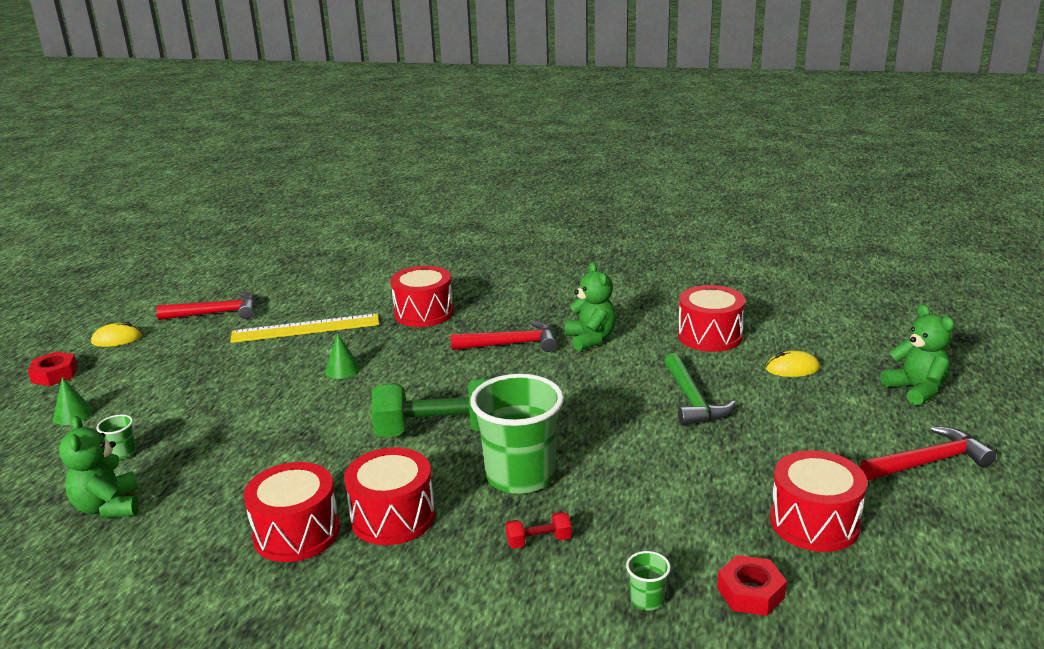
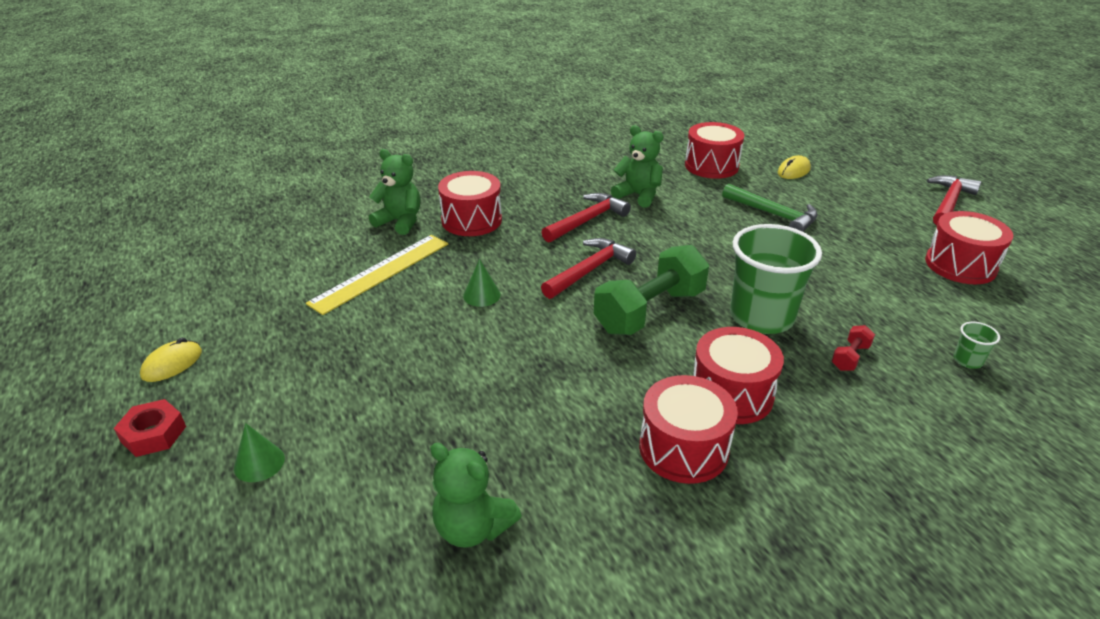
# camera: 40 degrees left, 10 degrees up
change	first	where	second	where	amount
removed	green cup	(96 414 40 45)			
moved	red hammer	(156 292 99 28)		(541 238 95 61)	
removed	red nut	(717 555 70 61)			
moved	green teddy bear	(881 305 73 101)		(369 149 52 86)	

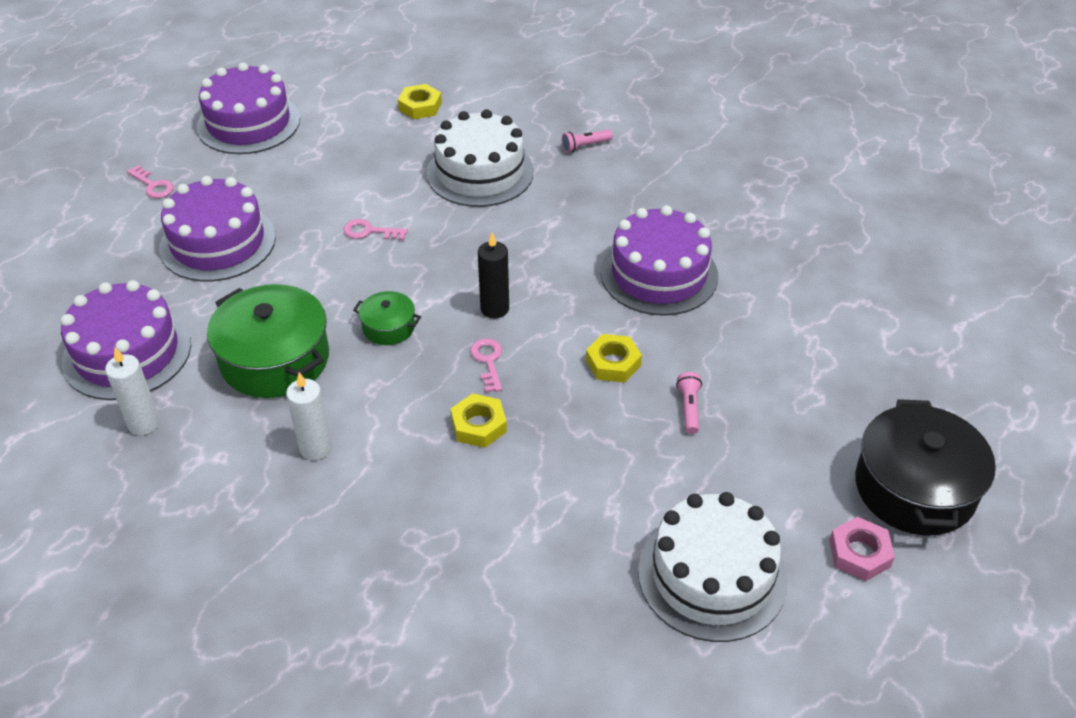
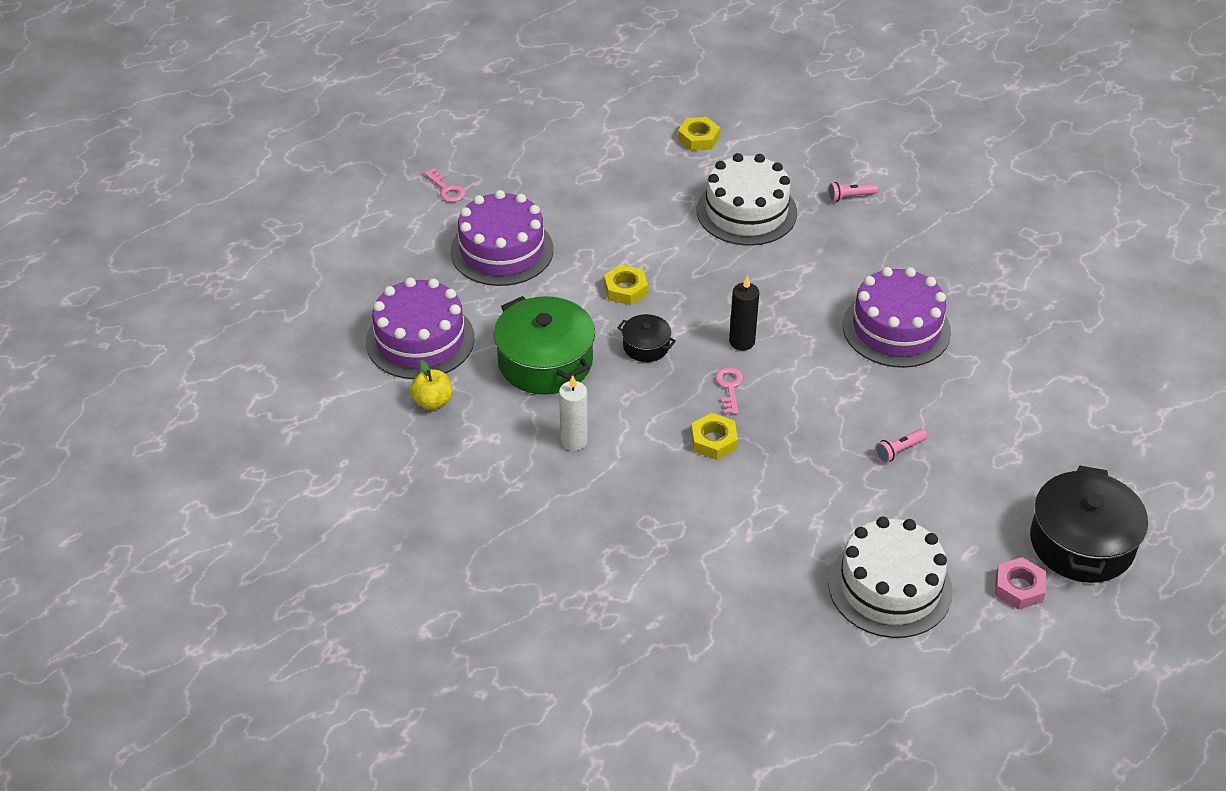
# camera: 10 degrees right, 0 degrees up
change	first	where	second	where	amount
replaced	white candle	(105 348 55 87)	yellow apple	(410 360 42 50)	
removed	purple cake	(196 62 104 92)			
removed	pink key	(344 219 64 21)			
recoloured	green pot	(353 291 68 54)	black pot	(617 314 59 48)	
moved	yellow nut	(586 334 56 48)		(604 264 44 41)	
turned	pink flashlight	(676 372 26 62)		(875 429 52 34)	135 degrees counterclockwise

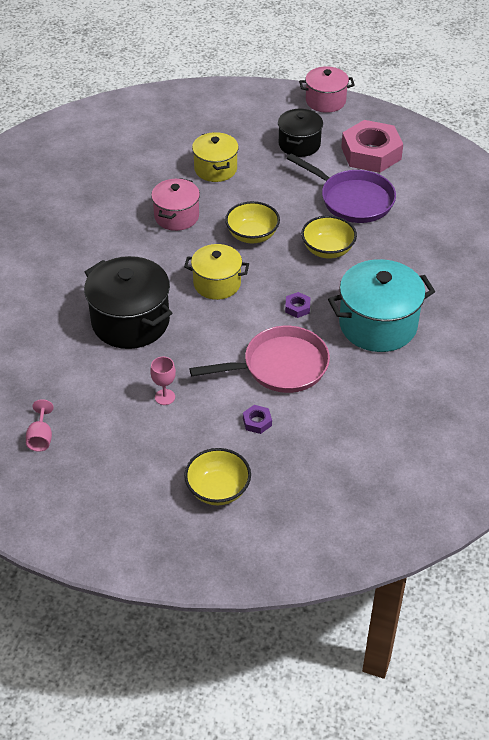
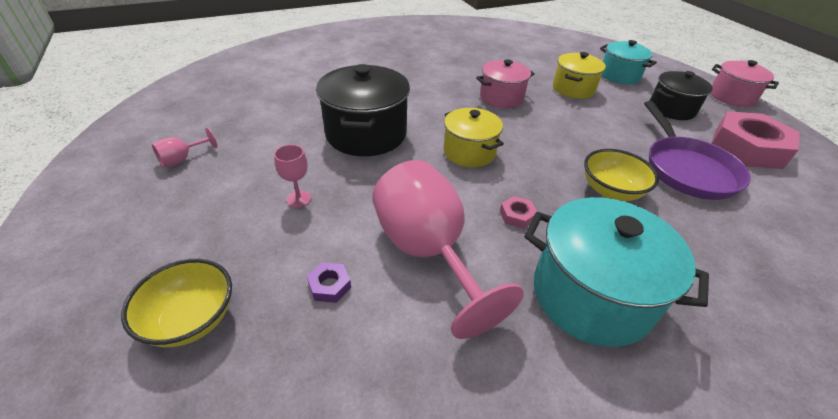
# camera: 45 degrees right, 5 degrees down
change	first	where	second	where	amount
replaced	pink pan	(189 326 141 67)	pink goblet	(372 160 152 179)	
removed	yellow bowl	(225 201 55 42)			
recoloured	purple nut	(285 292 25 26)	pink nut	(500 196 37 33)	
added			turquoise pot	(600 40 57 44)	

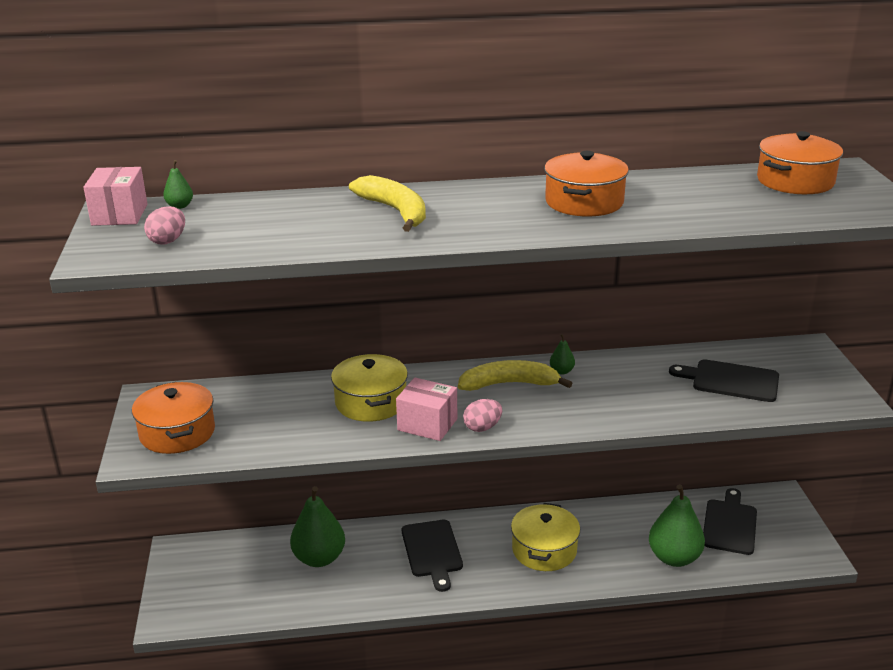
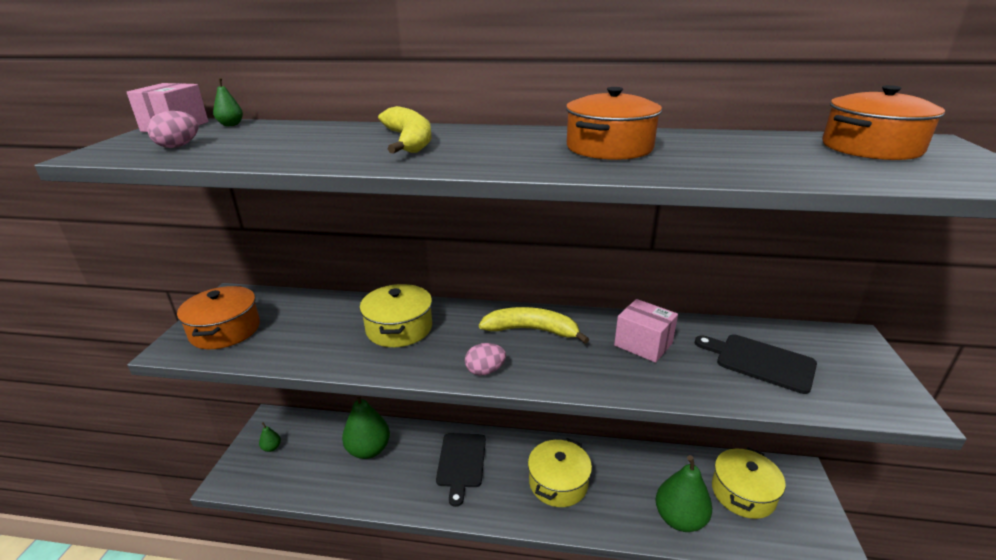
# camera: 15 degrees right, 0 degrees up
change	first	where	second	where	amount
moved	pink box	(396 378 61 63)		(614 299 64 64)	
moved	green pear	(550 334 25 40)		(259 422 22 30)	
replaced	black cutting board	(703 488 54 67)	yellow pot	(712 447 74 72)	

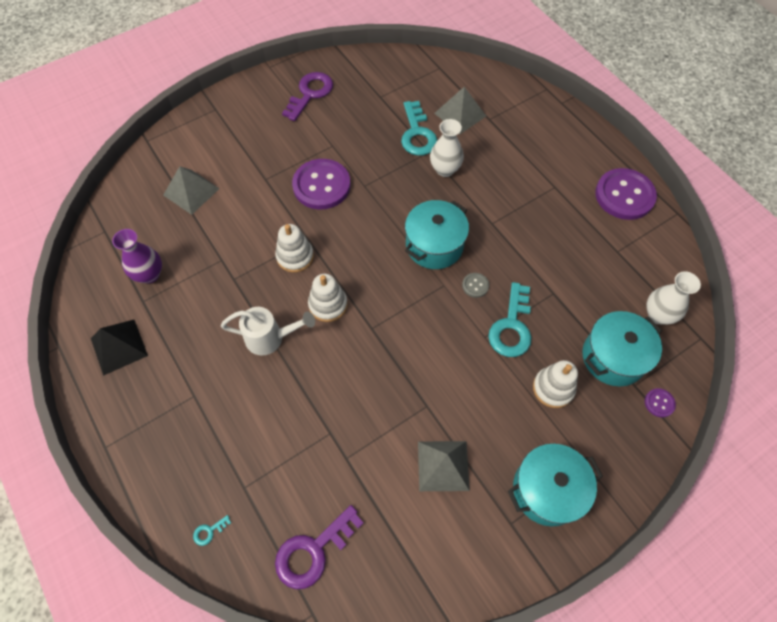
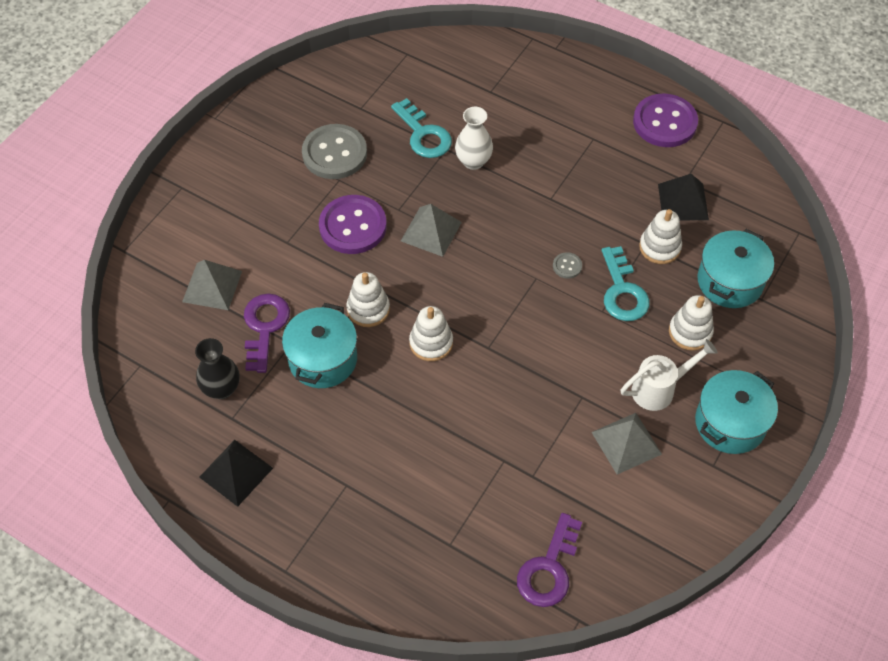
# camera: 25 degrees left, 5 degrees down
change	first	where	second	where	amount
recoloured	purple vase	(112 229 50 54)	black vase	(195 338 45 61)	
removed	turquoise key	(193 515 38 31)			
moved	white watering can	(221 307 94 49)		(620 339 98 72)	
moved	purple key	(282 72 51 49)		(244 294 46 79)	
moved	turquoise pot	(405 200 64 69)		(282 303 75 85)	
moved	grey pyramid	(434 87 52 48)		(401 204 61 53)	
removed	purple button	(645 388 31 30)			
removed	white vase	(646 271 55 54)			
added			grey button	(302 124 65 55)	
added			white stacking toy	(639 209 43 55)	
added			black pyramid	(658 174 51 46)	

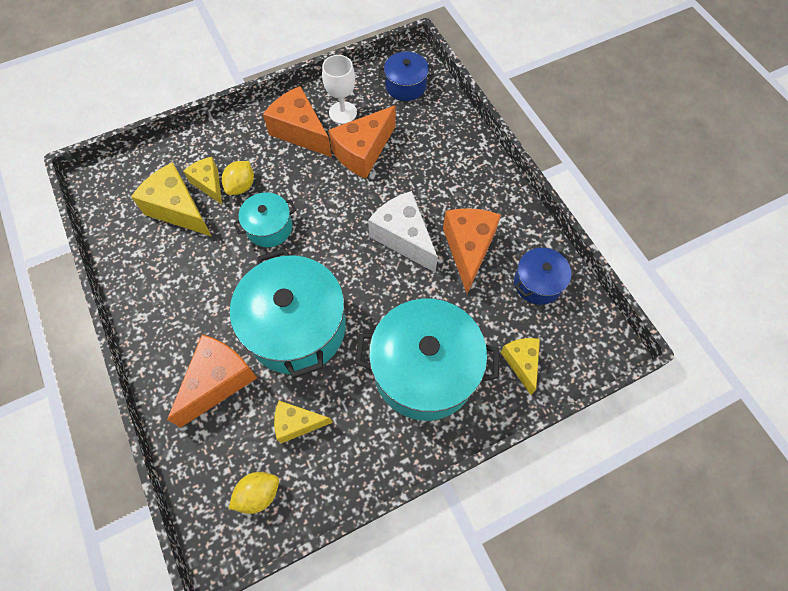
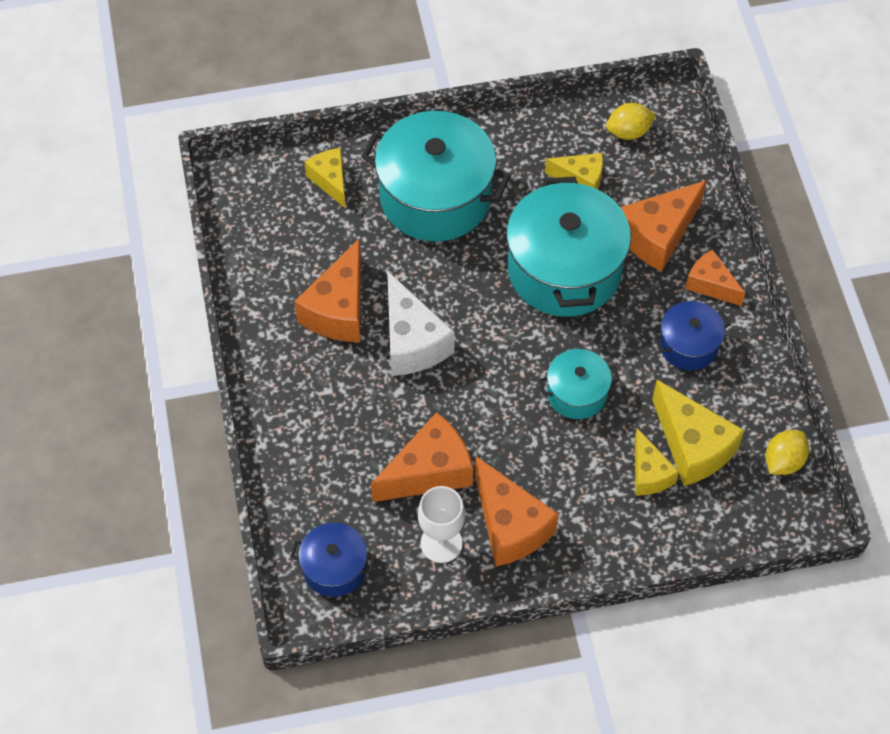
# camera: 165 degrees left, 5 degrees down
change	first	where	second	where	amount
moved	yellow lemon	(222 161 32 34)		(765 430 44 45)	
turned	yellow cheese	(500 338 40 57)		(305 148 41 61)	150 degrees clockwise
moved	blue pot	(514 248 57 57)		(654 301 77 69)	
added			orange cheese	(685 249 60 57)	

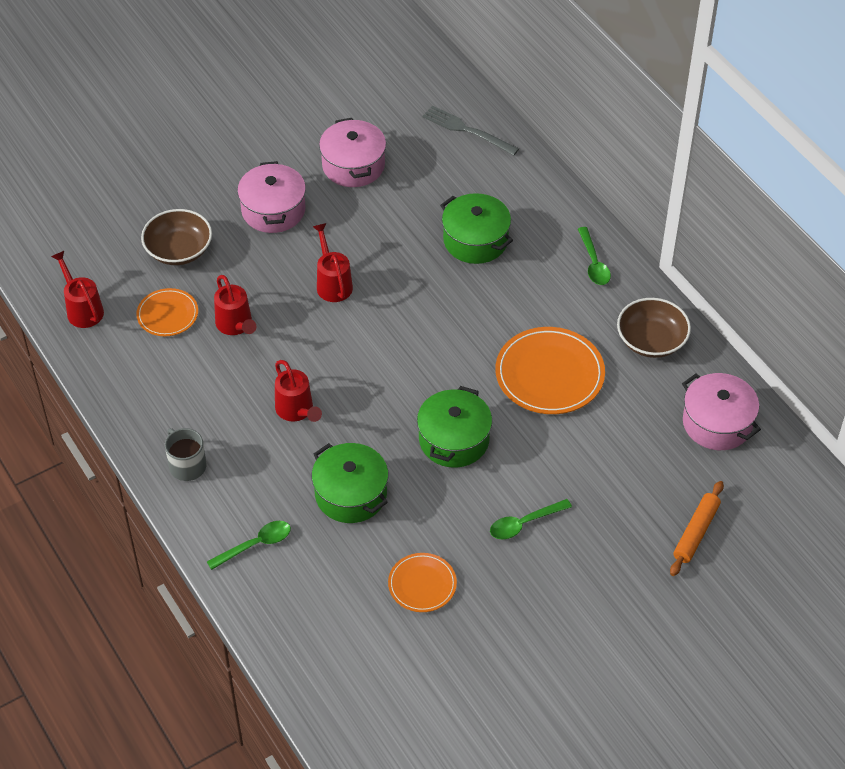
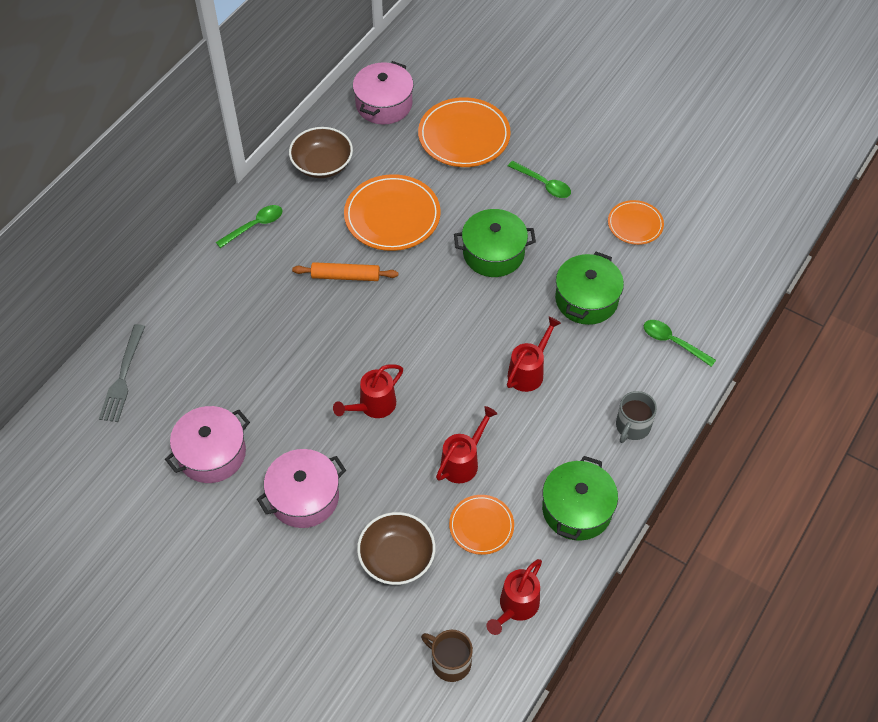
# camera: 115 degrees left, 5 degrees up
change	first	where	second	where	amount
moved	green pot	(440 193 73 71)		(542 456 76 85)	
moved	orange rolling pin	(670 481 54 95)		(292 262 106 19)	
added			orange plate	(418 97 93 70)	
added			brown mug	(421 630 52 52)	

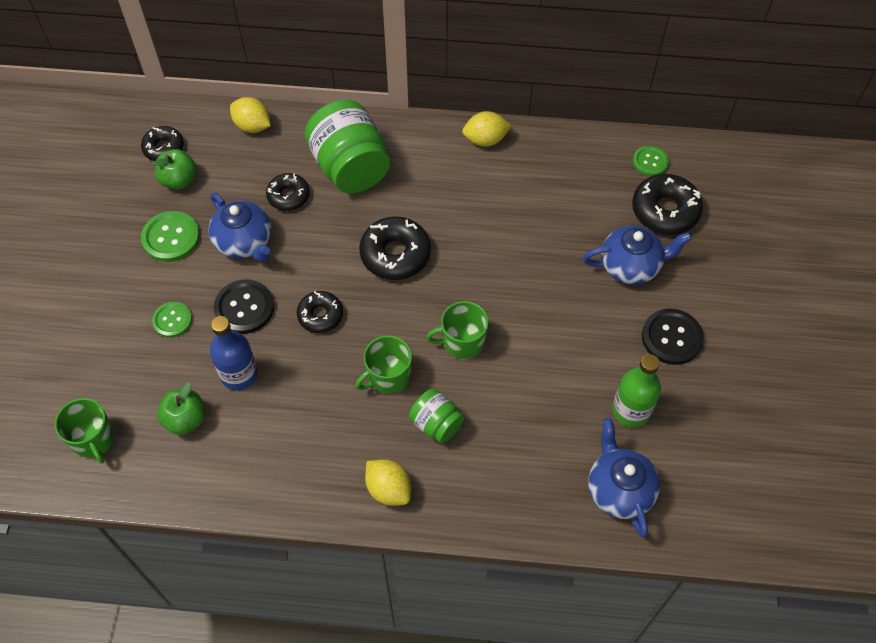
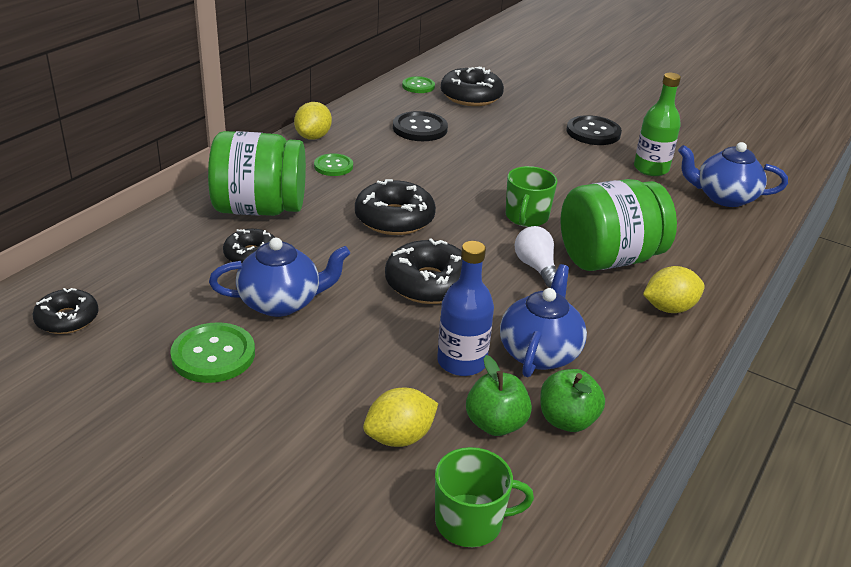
# camera: 65 degrees left, 25 degrees down
change	first	where	second	where	amount
moved	green apple	(152 149 45 40)		(540 369 65 63)	
moved	green button	(152 302 40 36)		(314 153 39 23)	
moved	black button	(214 280 60 54)		(393 111 55 30)	
moved	yellow lemon	(230 97 41 36)		(363 388 75 59)	
resized	black donut	(297 291 46 42)		(385 238 77 66)	x1.59
replaced	green mug	(355 335 57 59)	white light bulb	(515 226 42 62)	
resized	green jar	(409 389 55 54)		(560 179 117 92)	x1.90
moved	blue teapot	(583 226 109 58)		(500 264 87 113)	

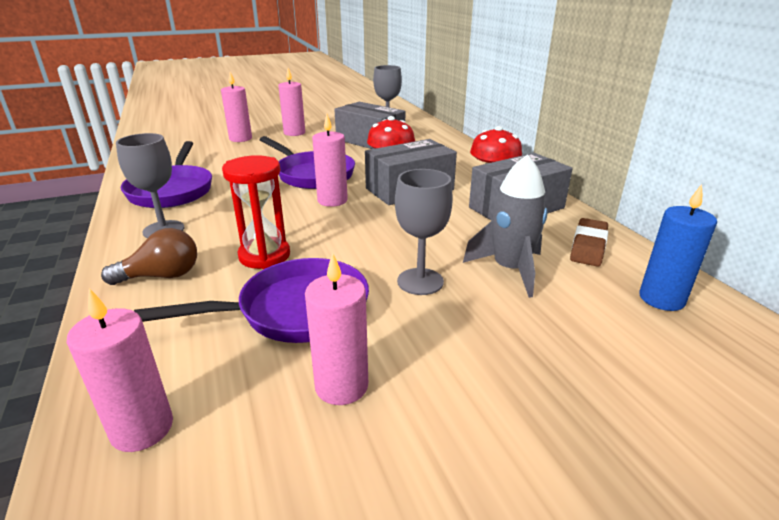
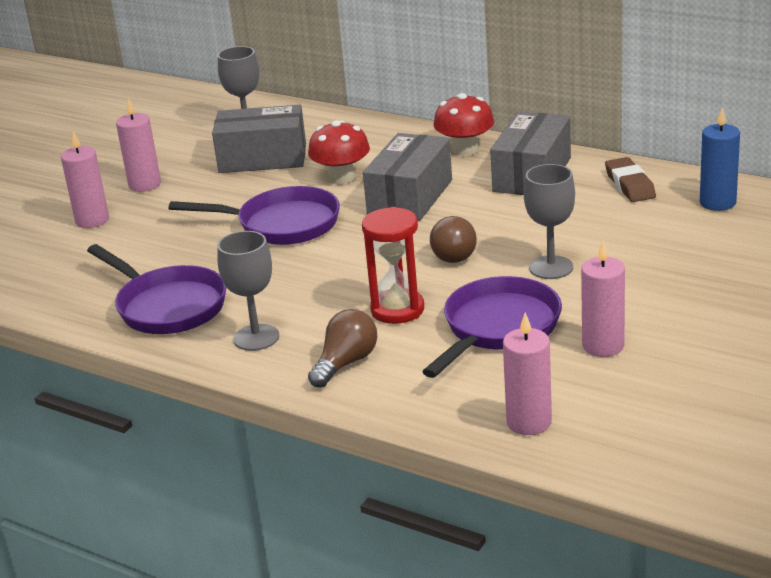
# camera: 35 degrees left, 0 degrees up
change	first	where	second	where	amount
removed	pink candle	(312 114 36 93)			
removed	grey rocket	(463 154 84 144)			
added			brown light bulb	(430 216 47 47)	

